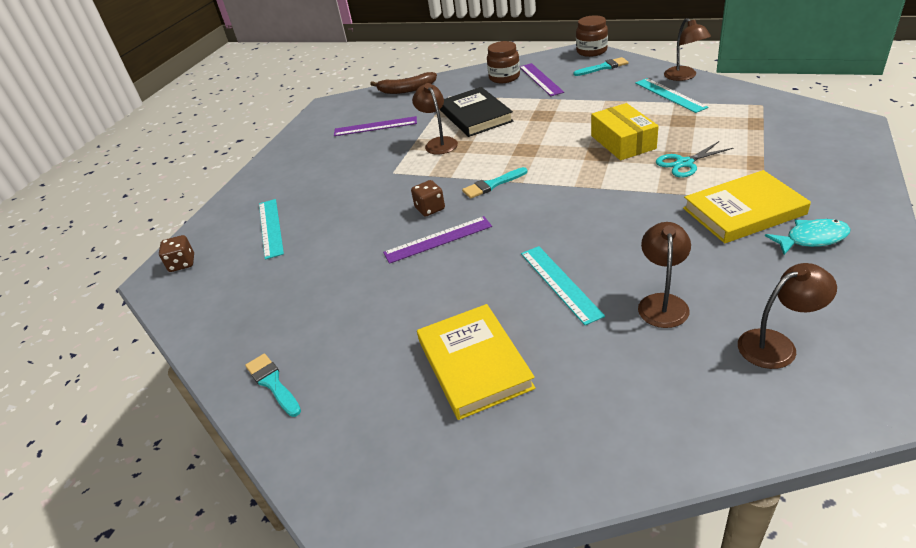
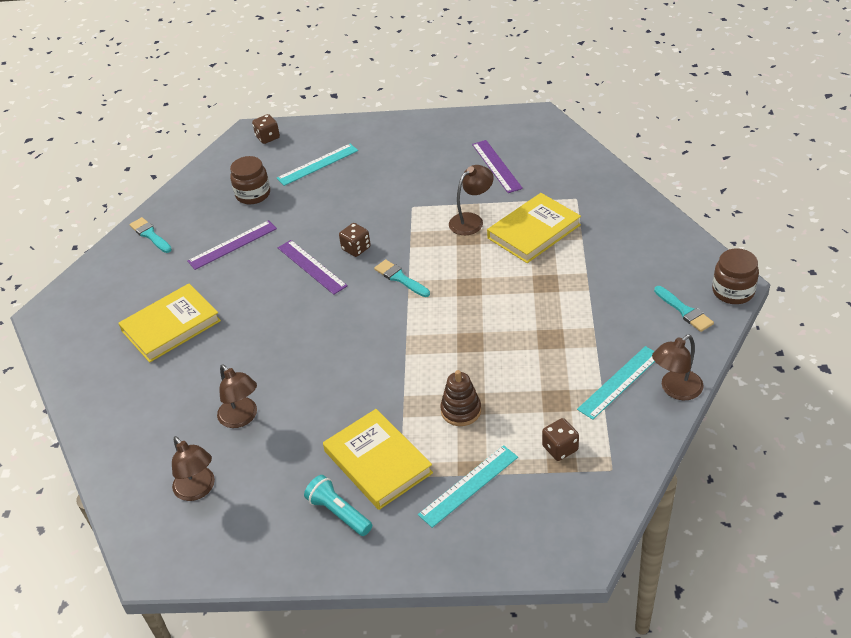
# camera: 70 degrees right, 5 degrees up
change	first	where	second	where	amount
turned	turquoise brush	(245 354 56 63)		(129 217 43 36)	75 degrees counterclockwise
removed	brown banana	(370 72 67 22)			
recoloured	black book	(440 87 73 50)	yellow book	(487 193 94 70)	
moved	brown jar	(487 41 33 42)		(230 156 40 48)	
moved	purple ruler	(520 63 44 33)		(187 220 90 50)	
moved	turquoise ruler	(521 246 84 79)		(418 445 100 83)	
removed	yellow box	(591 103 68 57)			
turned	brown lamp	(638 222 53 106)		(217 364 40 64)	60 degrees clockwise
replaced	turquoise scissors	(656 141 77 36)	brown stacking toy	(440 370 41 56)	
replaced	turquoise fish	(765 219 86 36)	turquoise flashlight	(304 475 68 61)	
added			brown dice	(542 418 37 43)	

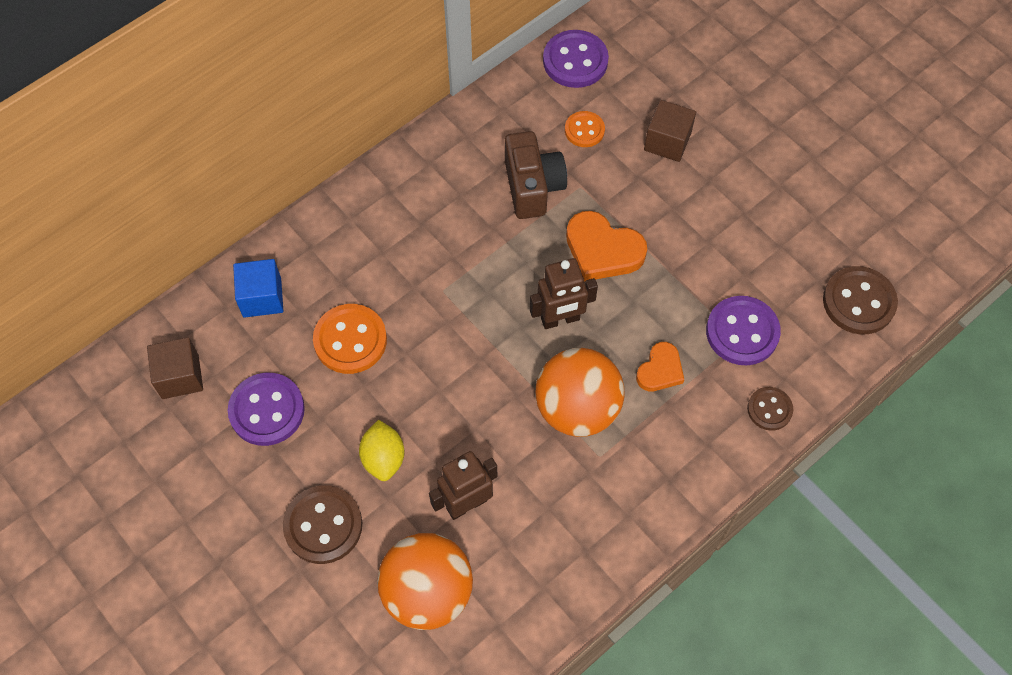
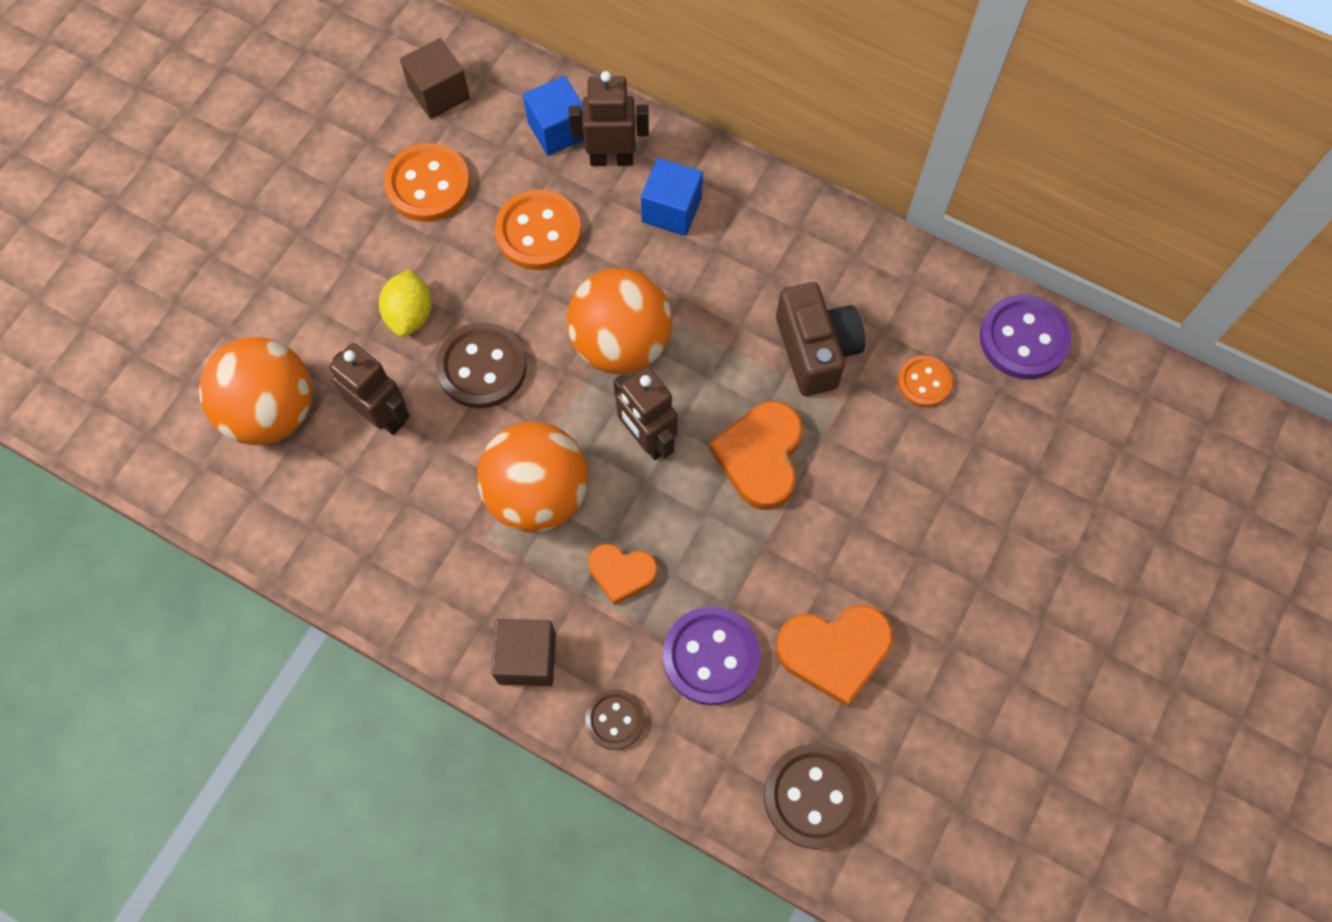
# camera: 70 degrees right, 5 degrees up
change	first	where	second	where	amount
recoloured	purple button	(228 373 77 73)	orange button	(384 143 87 79)	
moved	brown button	(283 485 79 79)		(436 322 91 87)	
turned	yellow lemon	(359 420 45 61)		(379 269 53 68)	60 degrees counterclockwise
turned	brown camera	(505 131 62 88)		(776 282 89 114)	75 degrees counterclockwise
moved	brown cube	(644 100 52 62)		(491 619 65 67)	
added			orange ball	(567 268 106 106)	
added			brown robot	(569 71 80 95)	
added			blue cube	(641 158 62 78)	
added			orange heart	(776 605 117 102)	

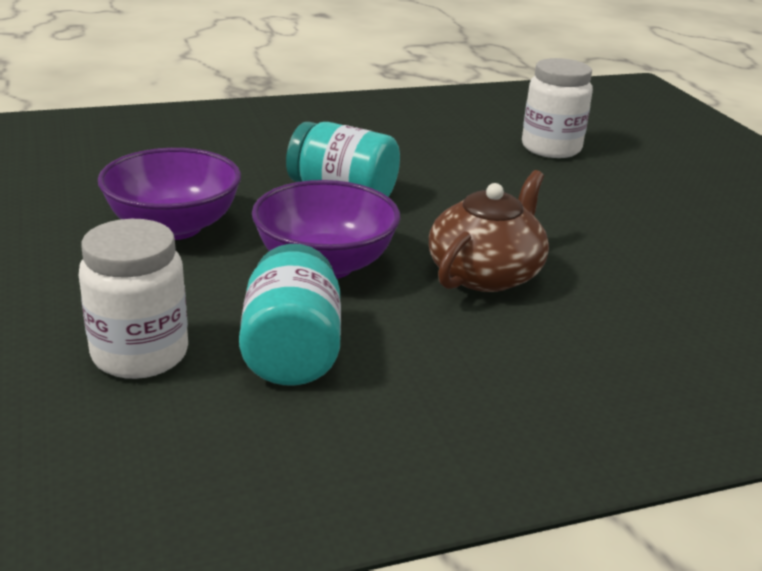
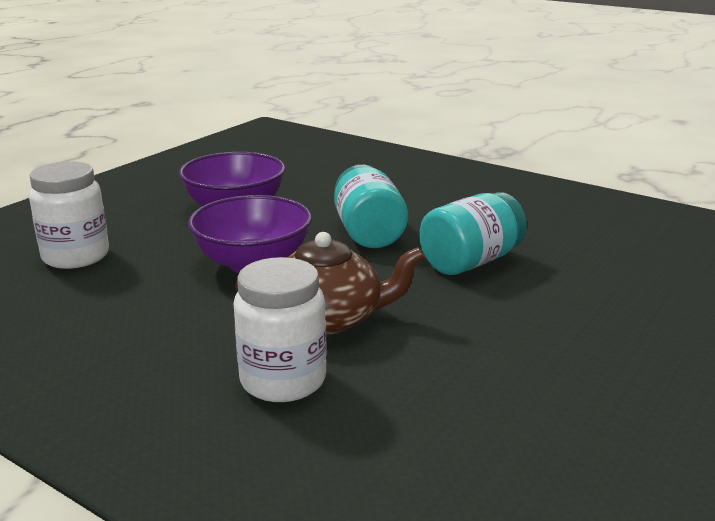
# camera: 55 degrees right, 5 degrees down
change	first	where	second	where	amount
moved	turquoise jar	(239 244 102 141)		(420 192 107 83)	
moved	white jar	(522 58 71 100)		(233 257 94 145)	

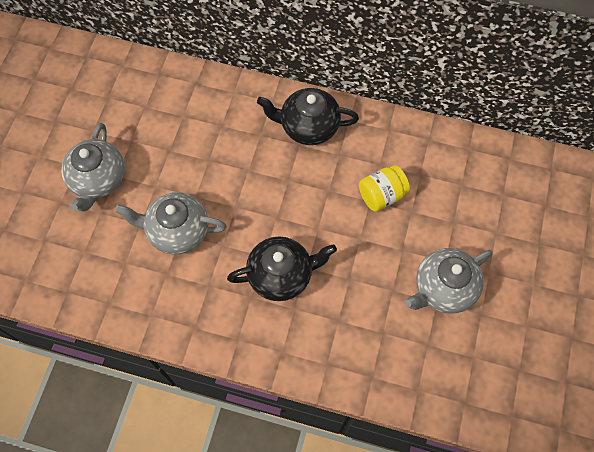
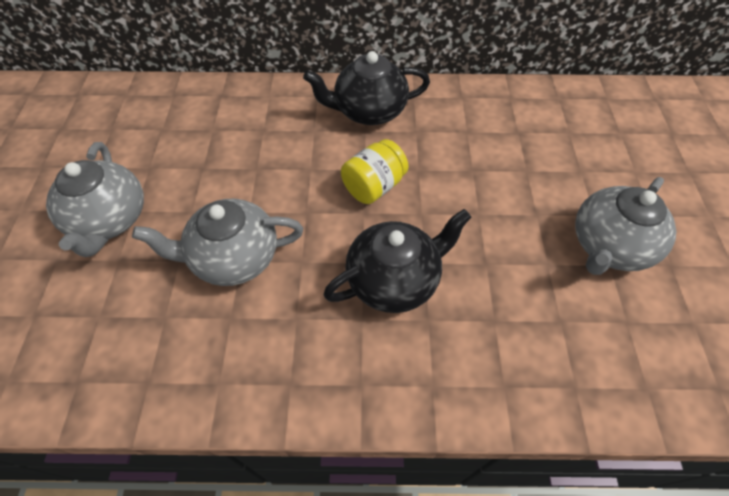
# camera: 15 degrees left, 10 degrees down
change	first	where	second	where	amount
moved	yellow jar	(359 165 51 47)		(341 139 67 65)	

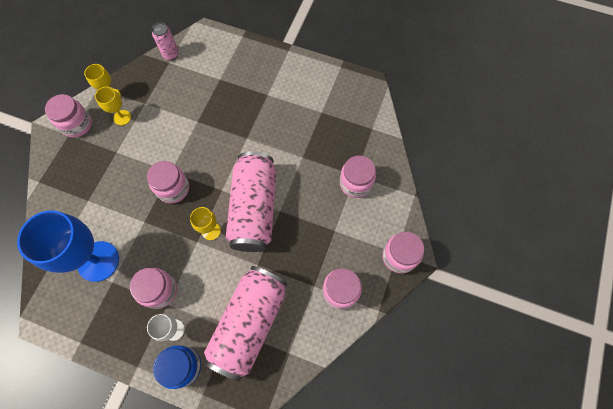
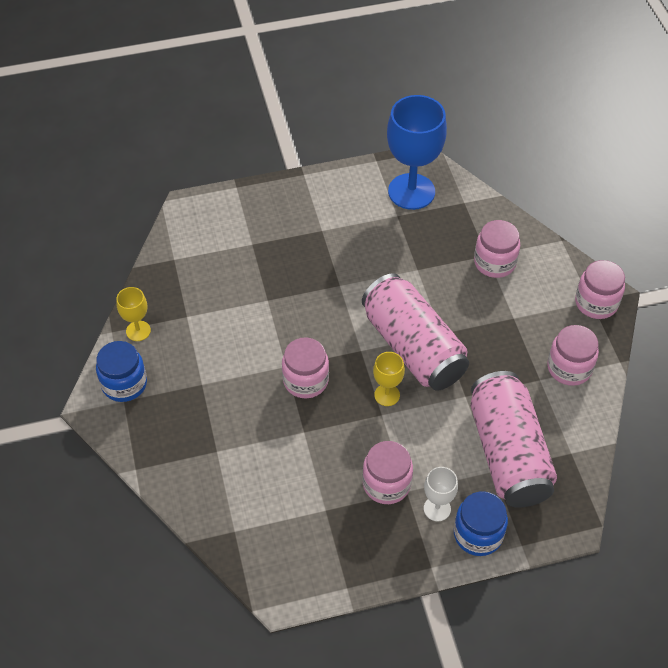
# camera: 35 degrees left, 15 degrees down
change	first	where	second	where	amount
moved	blue goblet	(17 211 102 71)		(387 95 60 115)	
recoloured	pink jar	(45 94 47 44)	blue jar	(96 341 51 61)	
removed	yellow goblet	(95 87 36 38)			
removed	pink can	(152 23 27 37)			

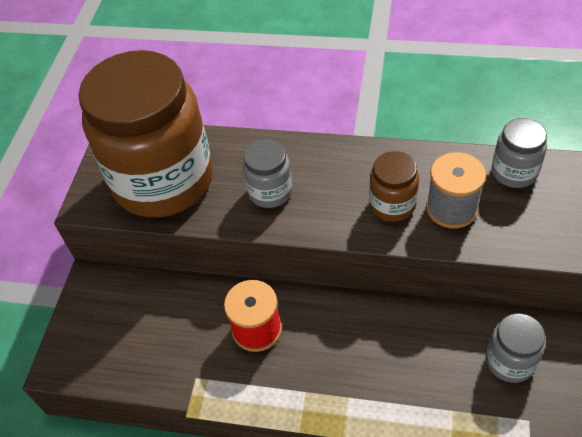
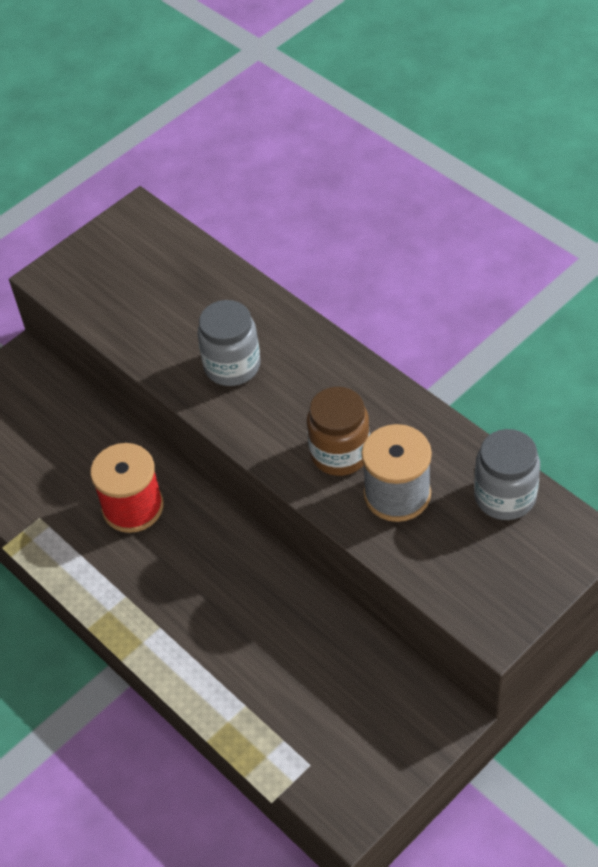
# camera: 35 degrees right, 0 degrees up
change	first	where	second	where	amount
removed	brown jar	(78 50 135 168)			
removed	grey jar	(486 313 59 70)			

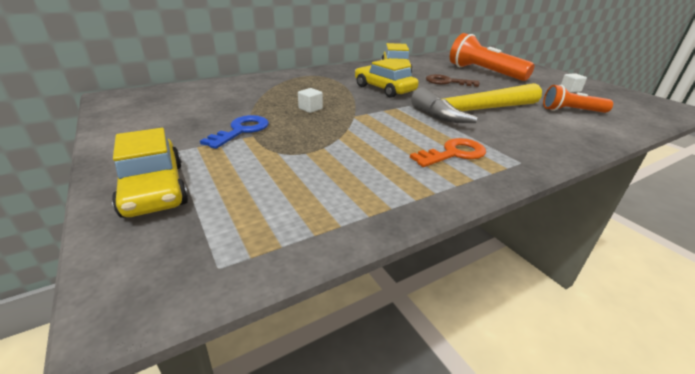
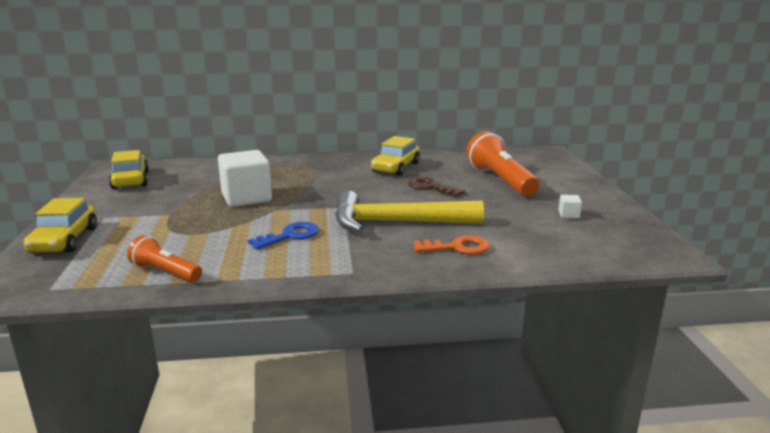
# camera: 25 degrees right, 10 degrees down
change	first	where	second	where	amount
moved	blue key	(200 115 69 34)		(248 222 71 28)	
resized	white cube	(298 88 25 25)		(218 150 54 57)	x2.47
moved	yellow car	(355 59 64 39)		(109 150 40 39)	
moved	orange key	(410 138 76 29)		(413 235 77 20)	
moved	orange flashlight	(543 85 70 28)		(127 235 75 47)	

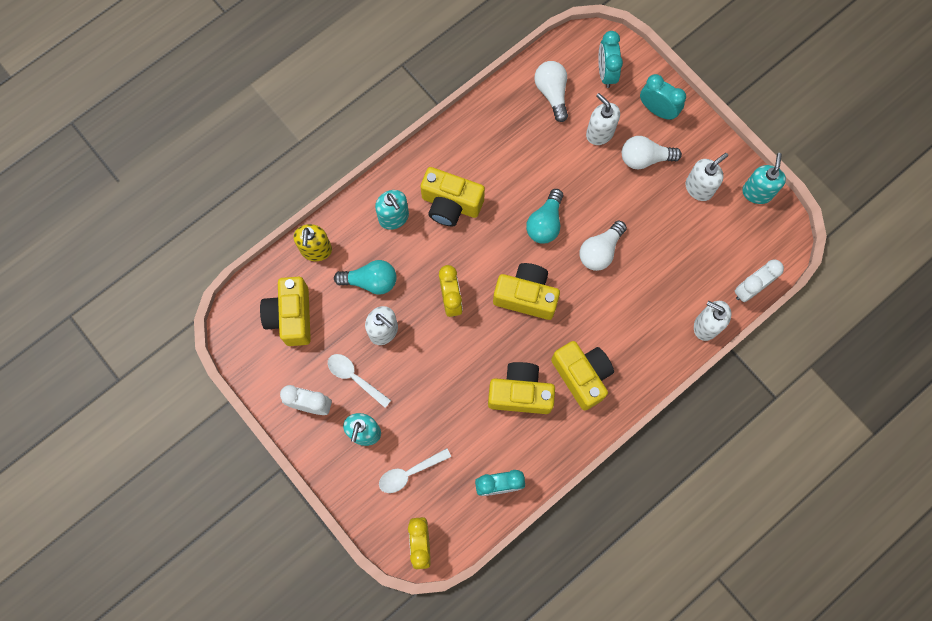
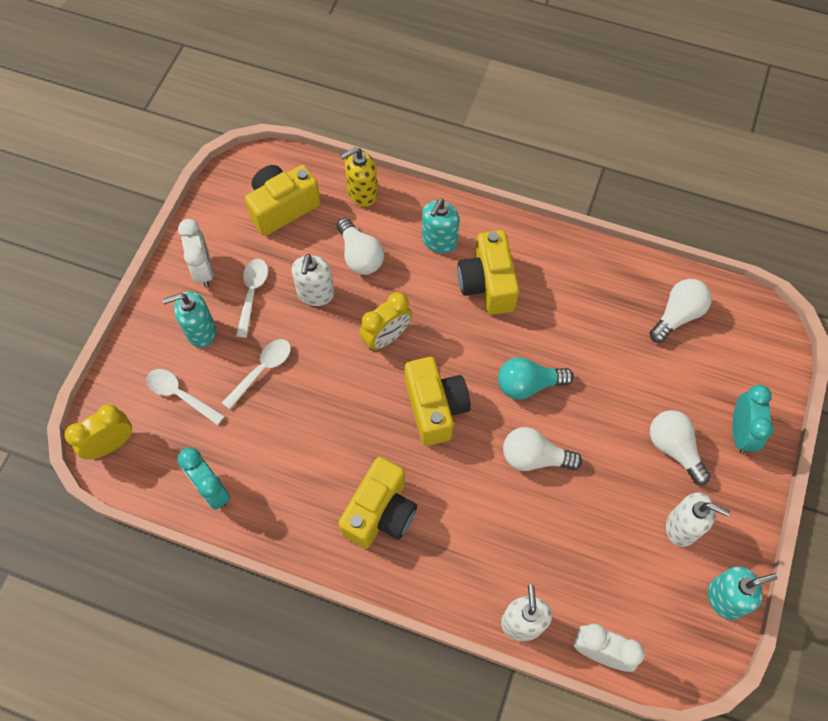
# camera: 60 degrees right, 10 degrees down
change	first	where	second	where	amount
recoloured	turquoise light bulb	(334 260 63 35)	white light bulb	(337 218 47 57)	
removed	yellow camera	(488 362 67 52)			
removed	white soap dispenser	(586 93 34 52)			
removed	turquoise clock	(598 31 25 57)			
added			white spoon	(222 339 69 70)	

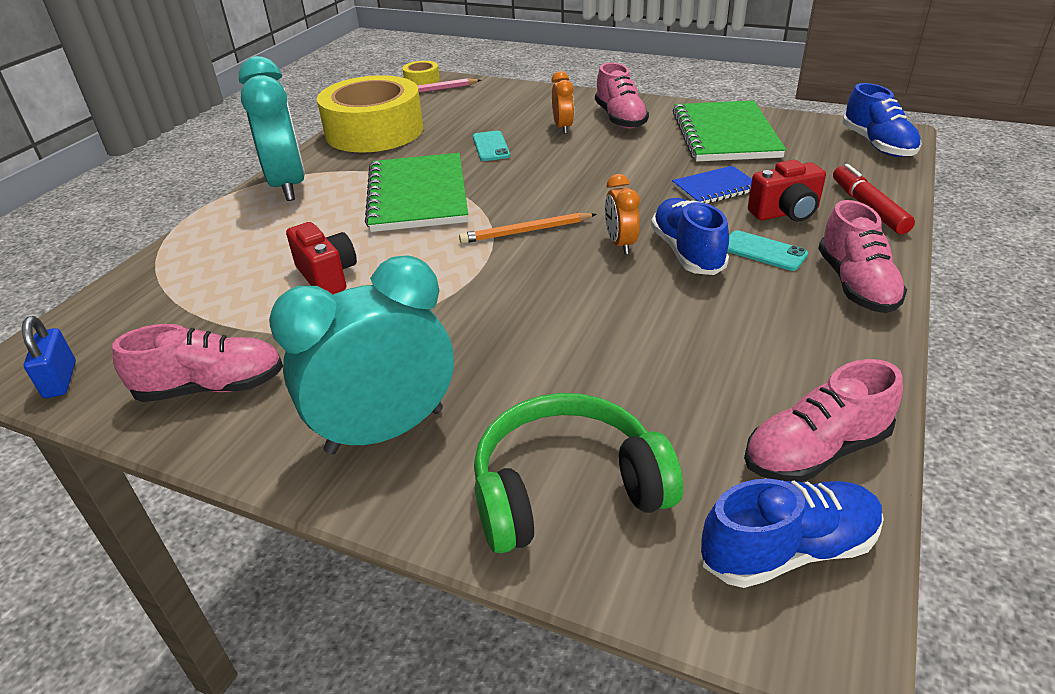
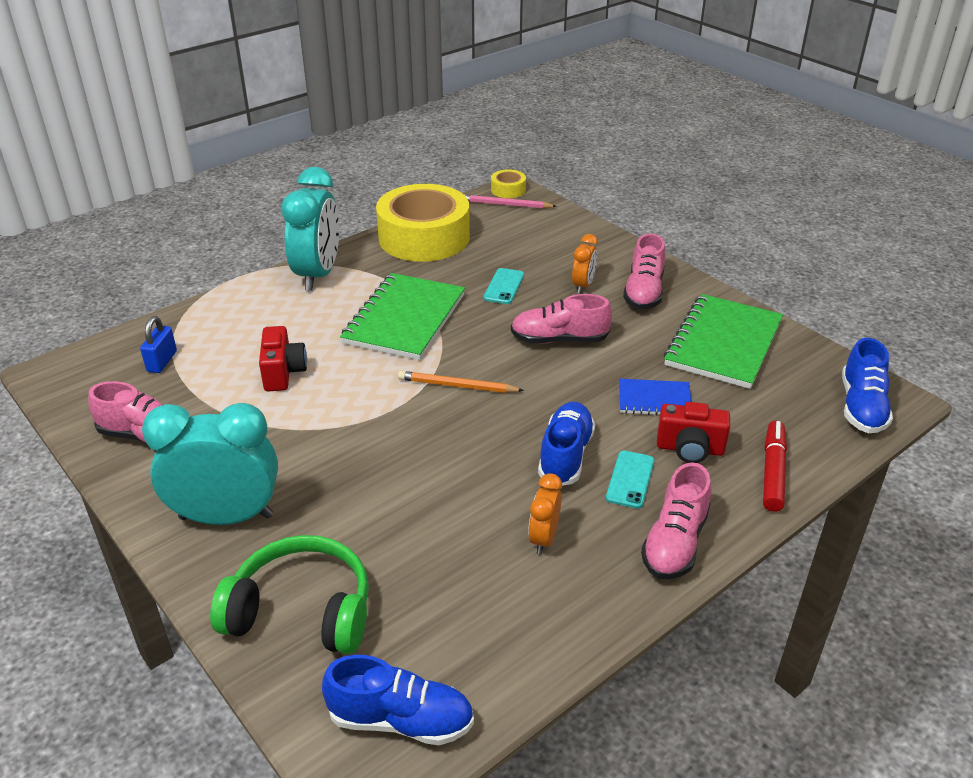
# camera: 25 degrees right, 0 degrees up
change	first	where	second	where	amount
moved	blue padlock	(22 316 54 82)		(140 316 37 57)	
moved	orange clock	(605 174 35 80)		(528 473 34 81)	
turned	turquoise phone	(727 230 81 41)		(606 451 48 58)	45 degrees clockwise
moved	pink shoe	(744 359 159 123)		(511 294 101 49)	

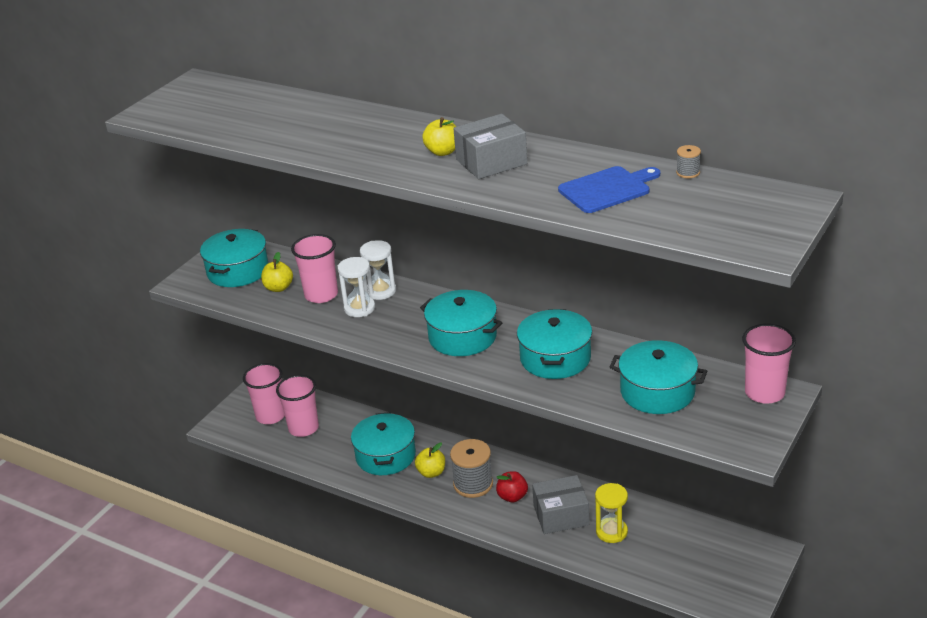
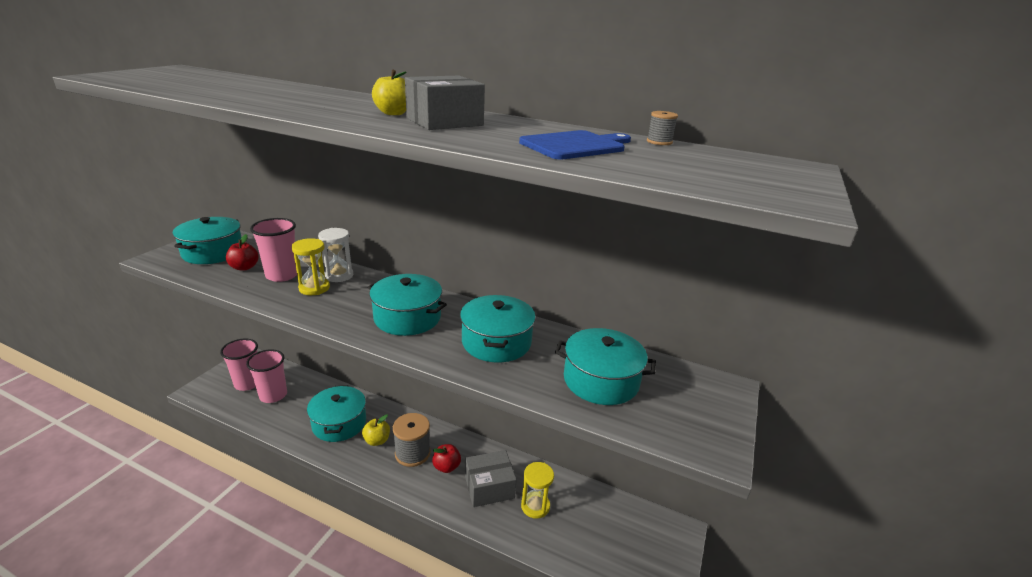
# camera: 10 degrees left, 5 degrees down
change	first	where	second	where	amount
recoloured	yellow apple	(261 252 32 40)	red apple	(226 234 33 37)	
recoloured	white hourglass	(338 257 37 60)	yellow hourglass	(291 238 39 57)	
removed	pink cup	(742 324 54 80)			

